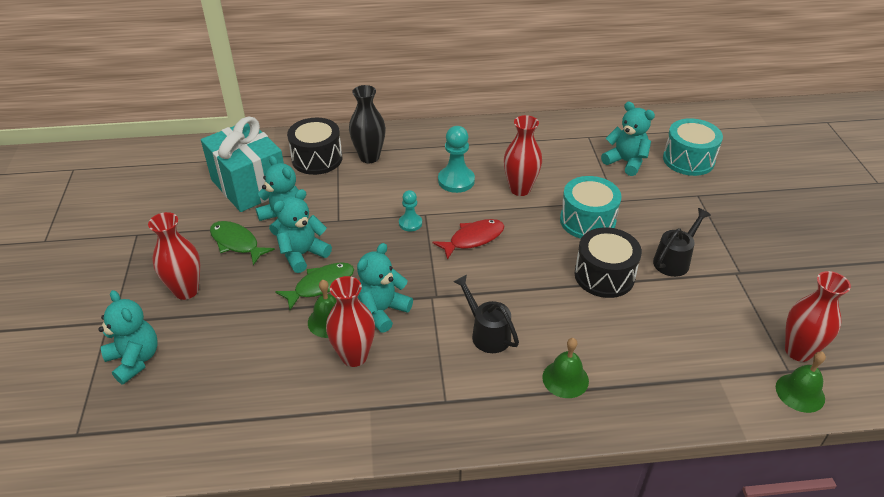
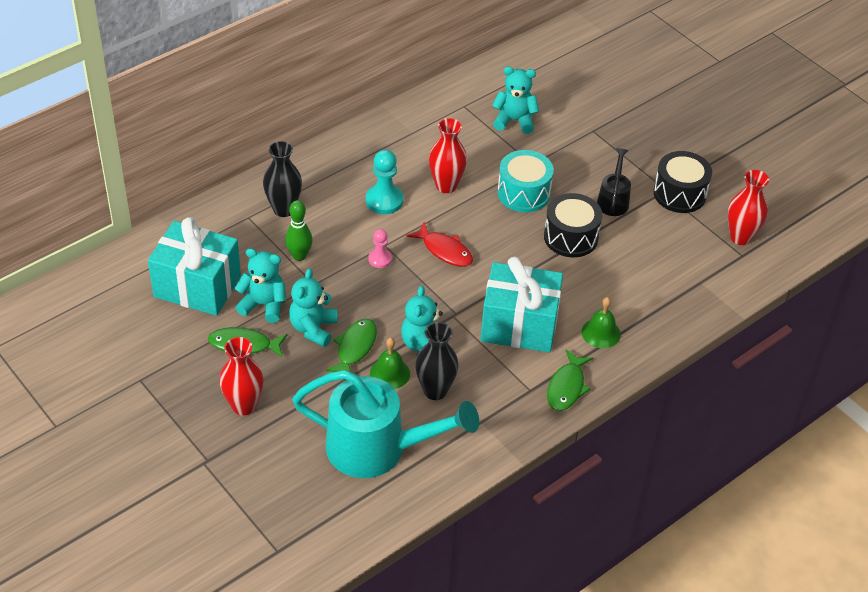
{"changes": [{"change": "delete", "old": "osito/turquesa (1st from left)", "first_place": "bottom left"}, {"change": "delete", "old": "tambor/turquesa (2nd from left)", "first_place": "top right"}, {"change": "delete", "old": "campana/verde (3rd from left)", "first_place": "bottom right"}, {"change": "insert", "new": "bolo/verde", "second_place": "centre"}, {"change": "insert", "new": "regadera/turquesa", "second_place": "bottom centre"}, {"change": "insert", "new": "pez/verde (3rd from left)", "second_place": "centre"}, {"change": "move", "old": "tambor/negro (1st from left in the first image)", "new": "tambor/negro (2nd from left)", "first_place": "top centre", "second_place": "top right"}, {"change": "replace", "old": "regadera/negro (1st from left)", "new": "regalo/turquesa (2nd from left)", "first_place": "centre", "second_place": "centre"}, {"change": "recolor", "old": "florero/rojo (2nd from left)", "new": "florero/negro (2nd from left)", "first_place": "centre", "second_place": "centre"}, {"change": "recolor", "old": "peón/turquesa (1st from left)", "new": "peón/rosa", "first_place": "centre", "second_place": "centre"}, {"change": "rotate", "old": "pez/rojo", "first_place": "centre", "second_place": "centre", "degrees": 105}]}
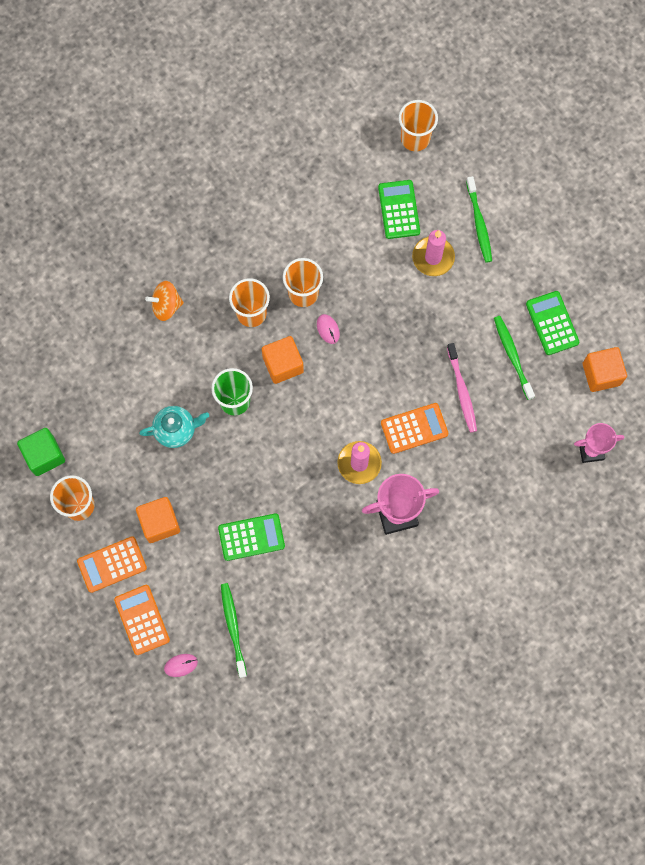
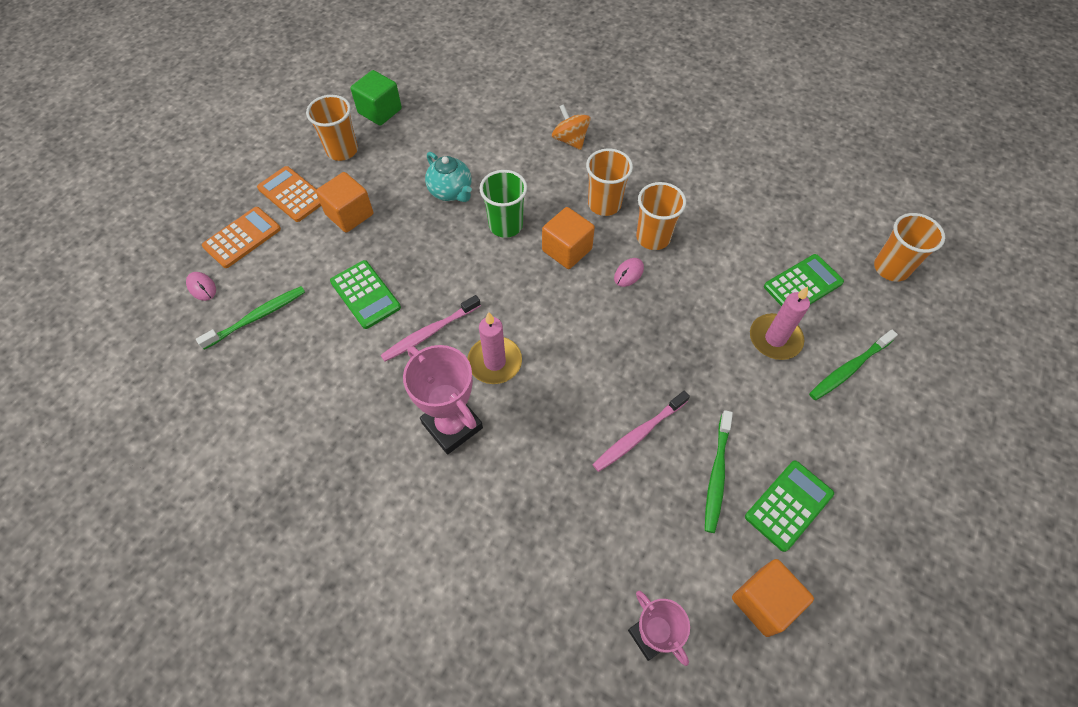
{"changes": [{"change": "delete", "old": "calculadora/naranja (3rd from left)", "first_place": "centre"}, {"change": "insert", "new": "cepillo de dientes/rosa (1st from left)", "second_place": "centre"}, {"change": "rotate", "old": "cepillo de dientes/verde (3rd from left in the first image)", "first_place": "middle right", "second_place": "middle right", "degrees": 150}]}
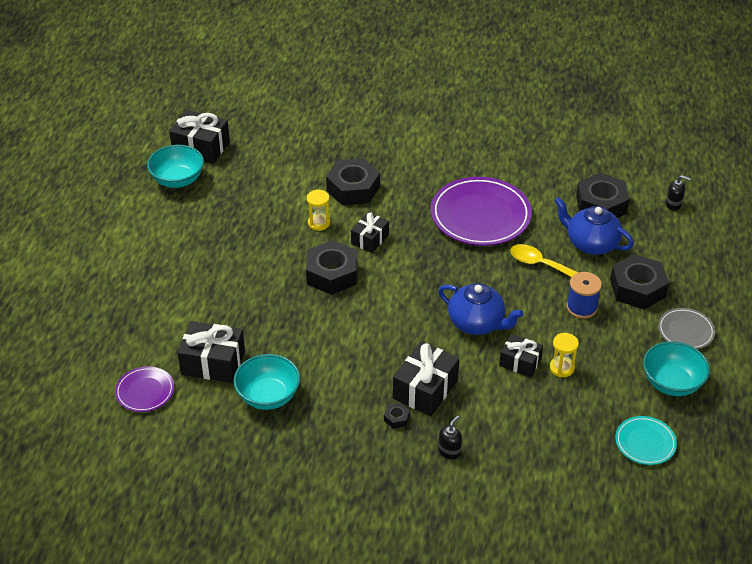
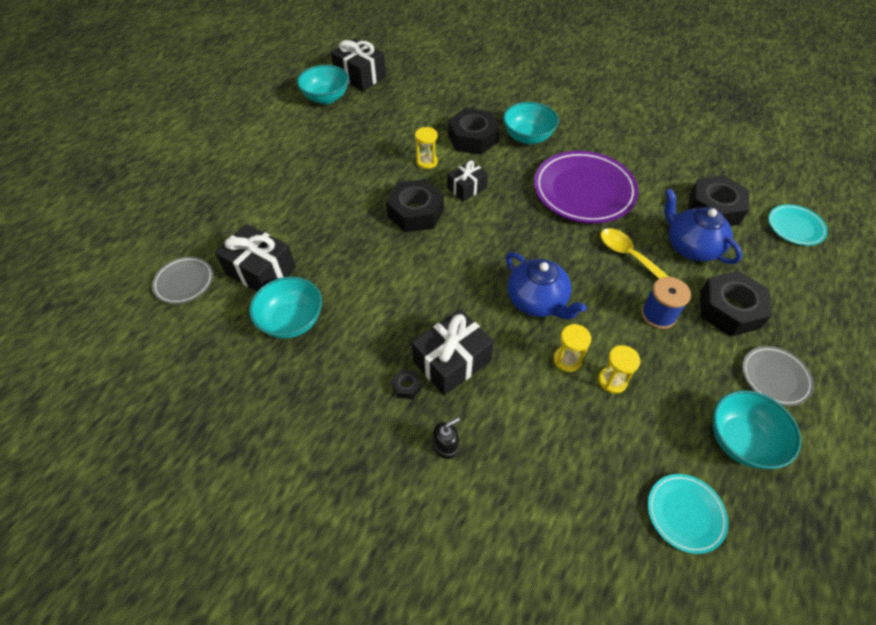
{"changes": [{"change": "insert", "new": "cuenco/turquesa (3rd from left)", "second_place": "top centre"}, {"change": "replace", "old": "regalo/negro (5th from left)", "new": "reloj de arena/amarillo (2nd from left)", "first_place": "middle right", "second_place": "centre"}, {"change": "replace", "old": "dispensador de jabón/negro (2nd from left)", "new": "plato/turquesa (2nd from left)", "first_place": "middle right", "second_place": "middle right"}, {"change": "recolor", "old": "plato/morado (1st from left)", "new": "plato/gris (1st from left)", "first_place": "bottom left", "second_place": "middle left"}]}
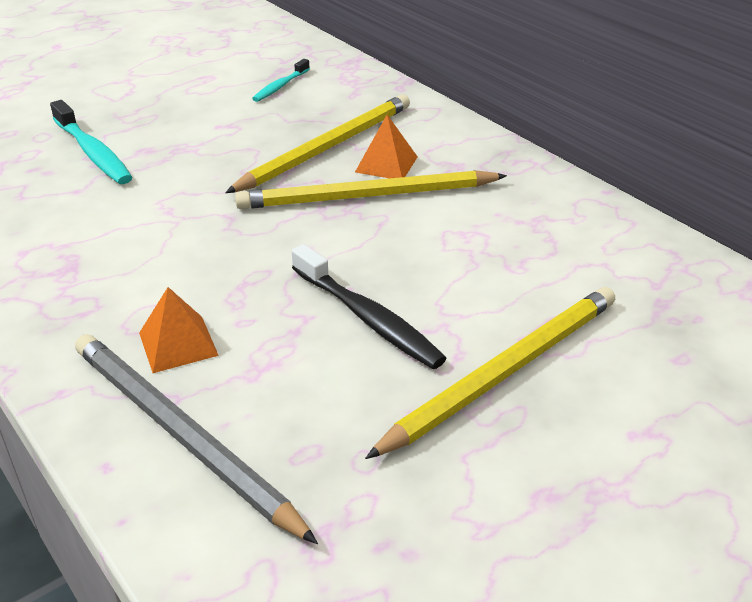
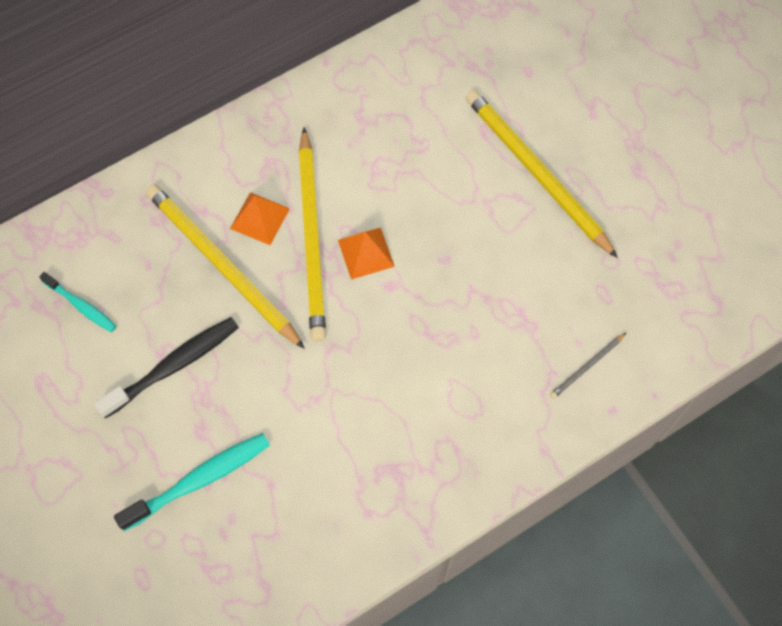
{"changes": [{"change": "move", "old": "pirámide/naranja (1st from left in the first image)", "new": "pirámide/naranja (2nd from left)", "first_place": "middle left", "second_place": "centre"}, {"change": "move", "old": "cepillo de dientes/negro", "first_place": "centre", "second_place": "middle left"}, {"change": "resize", "old": "lápiz/gris", "first_place": "bottom left", "second_place": "middle right", "factor": 0.42}]}
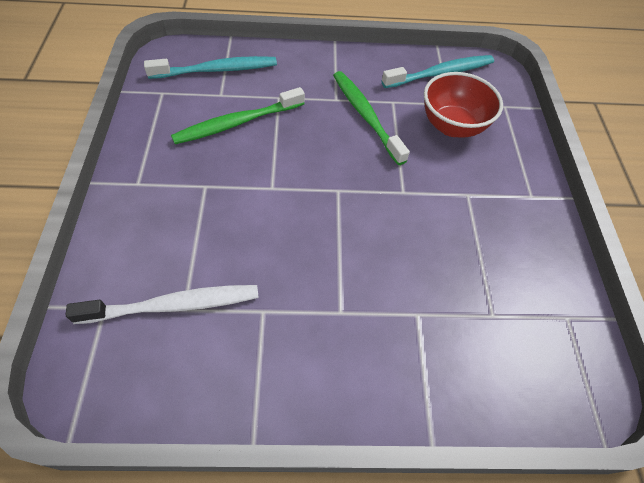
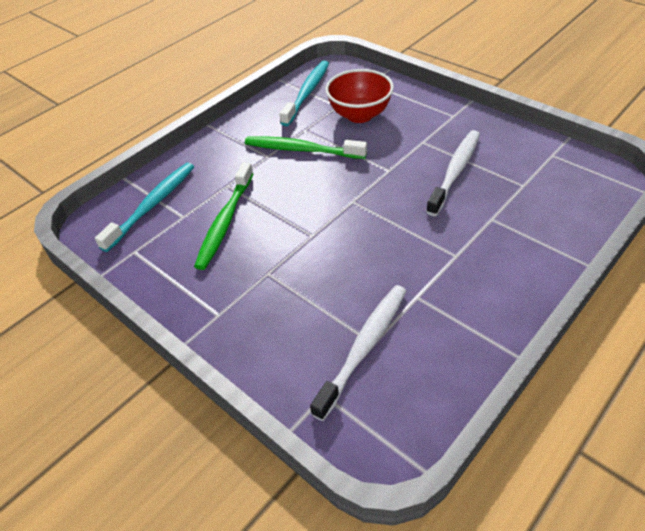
{"changes": [{"change": "insert", "new": "cepillo de dientes/blanco (2nd from left)", "second_place": "top right"}]}
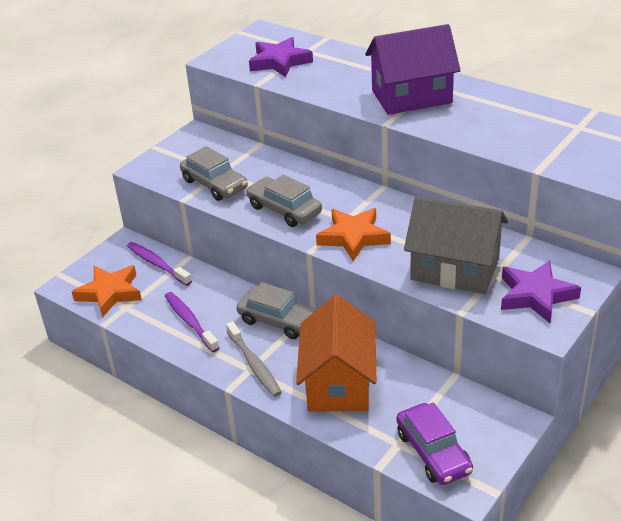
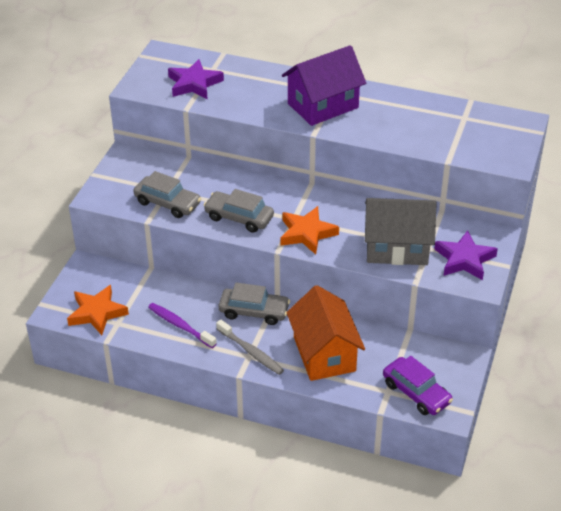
{"changes": [{"change": "delete", "old": "cepillo de dientes/morado (1st from left)", "first_place": "middle left"}]}
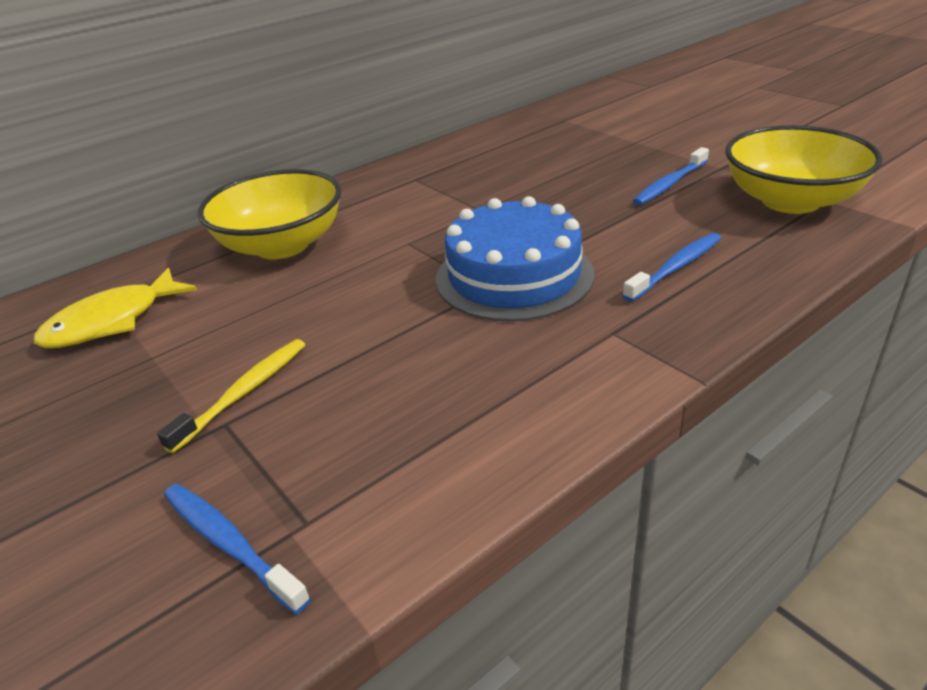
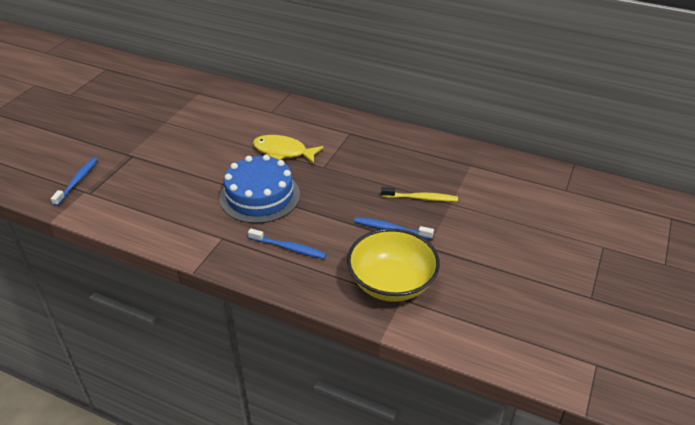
{"changes": [{"change": "delete", "old": "cuenco/amarillo (1st from left)", "first_place": "top left"}, {"change": "move", "old": "pez/amarillo", "first_place": "middle left", "second_place": "centre"}, {"change": "move", "old": "cepillo de dientes/amarillo", "first_place": "middle left", "second_place": "centre"}]}
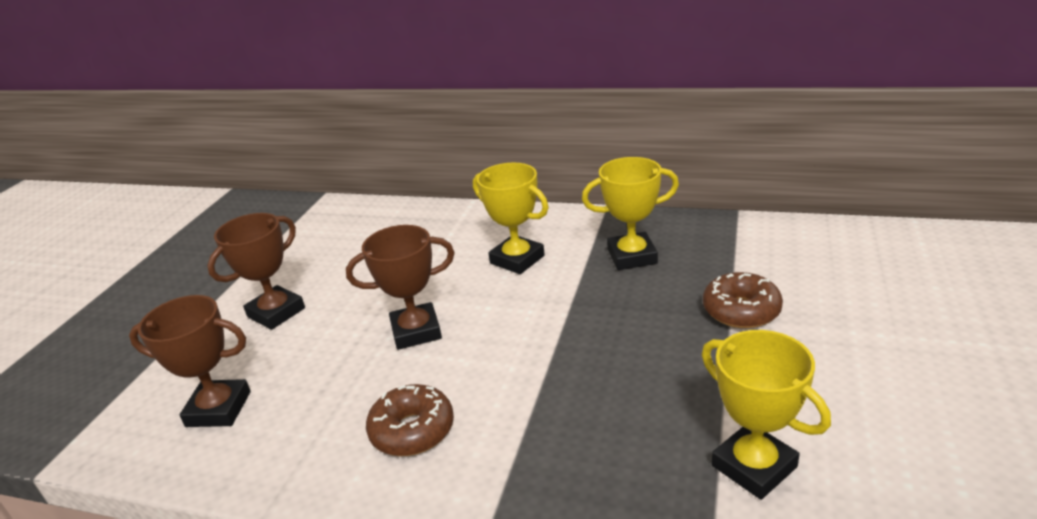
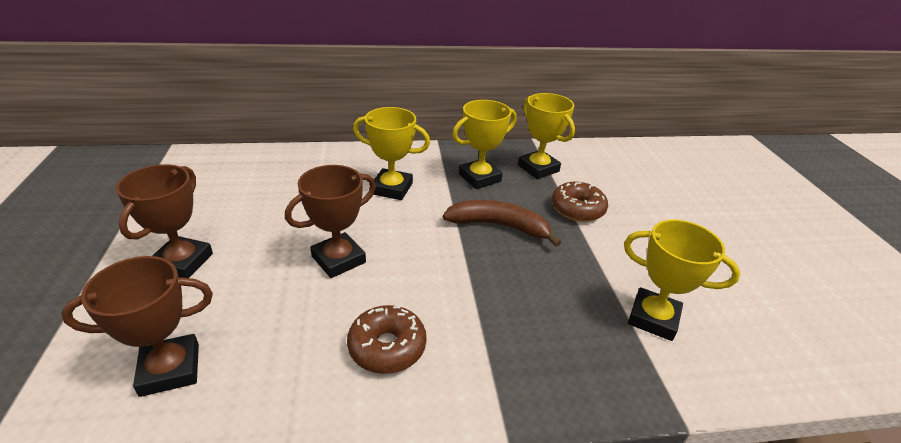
{"changes": [{"change": "insert", "new": "plátano/marrón", "second_place": "centre"}, {"change": "insert", "new": "trofeo/amarillo (3rd from left)", "second_place": "top centre"}]}
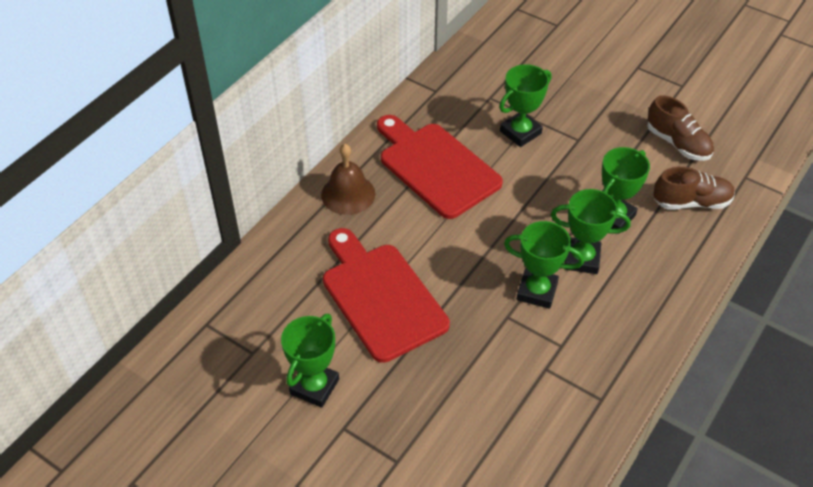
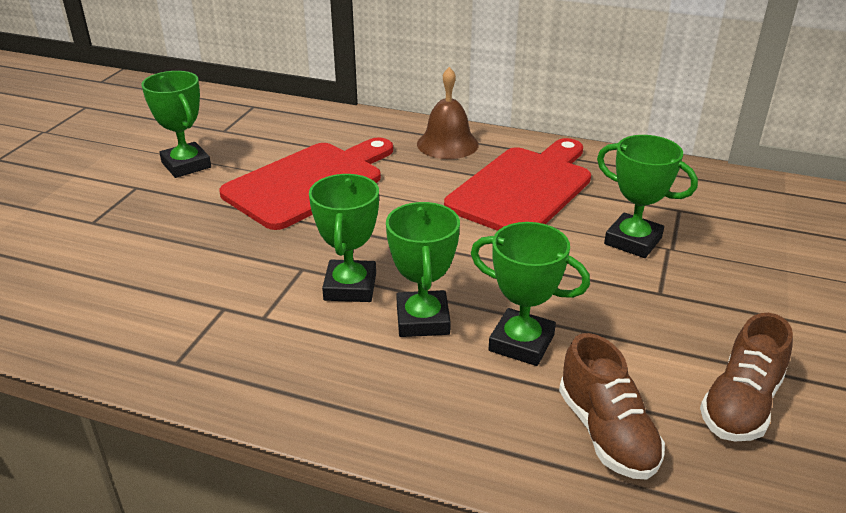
{"changes": [{"change": "rotate", "old": "trofeo/verde (1st from left)", "first_place": "bottom centre", "second_place": "top left", "degrees": 45}]}
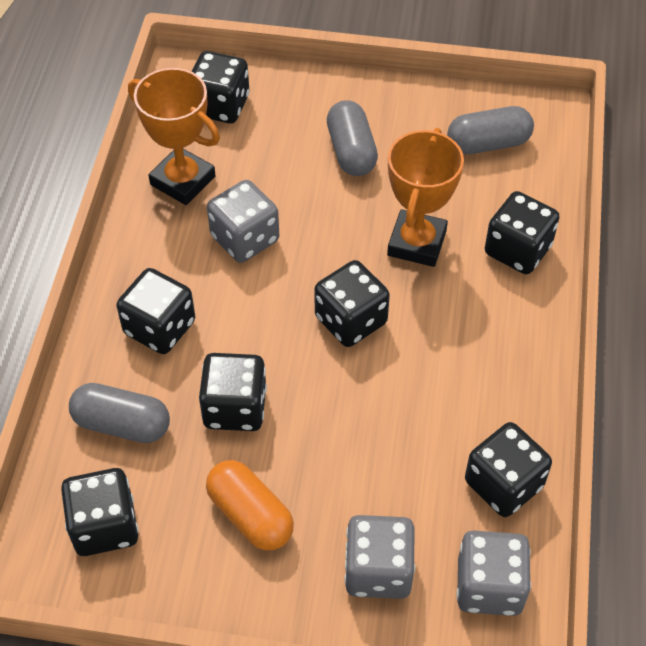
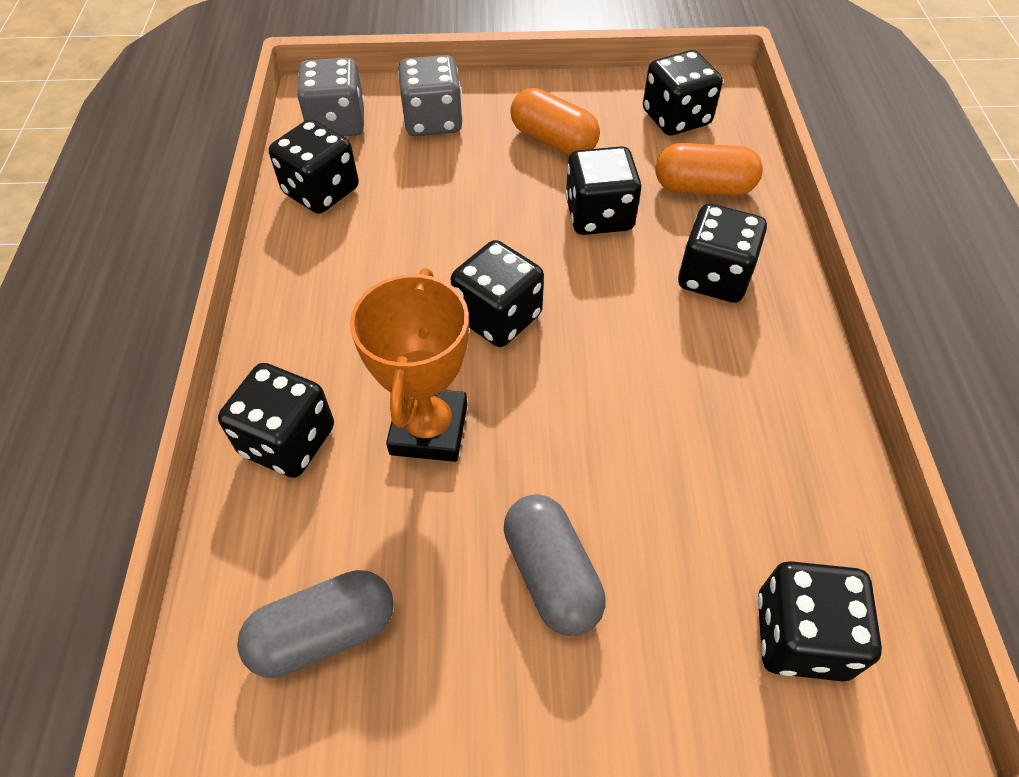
{"changes": [{"change": "delete", "old": "trofeo/naranja (1st from left)", "first_place": "top left"}, {"change": "delete", "old": "dado/gris (1st from left)", "first_place": "centre"}, {"change": "recolor", "old": "cápsula/gris (1st from left)", "new": "cápsula/naranja (2nd from left)", "first_place": "middle left", "second_place": "top right"}]}
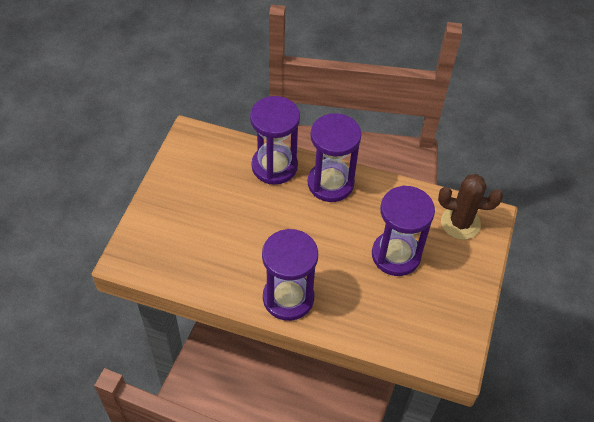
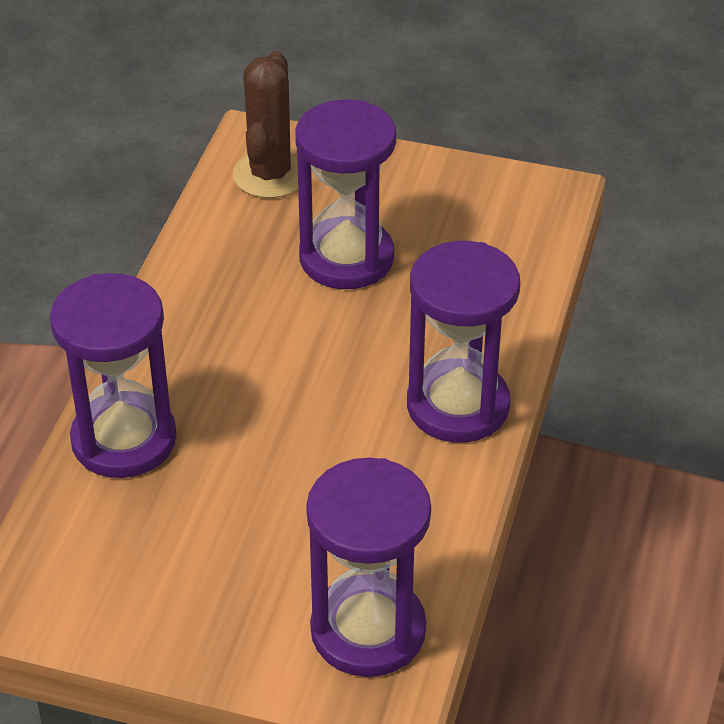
{"changes": [{"change": "move", "old": "reloj de arena/morado (3rd from left)", "first_place": "centre", "second_place": "bottom centre"}]}
